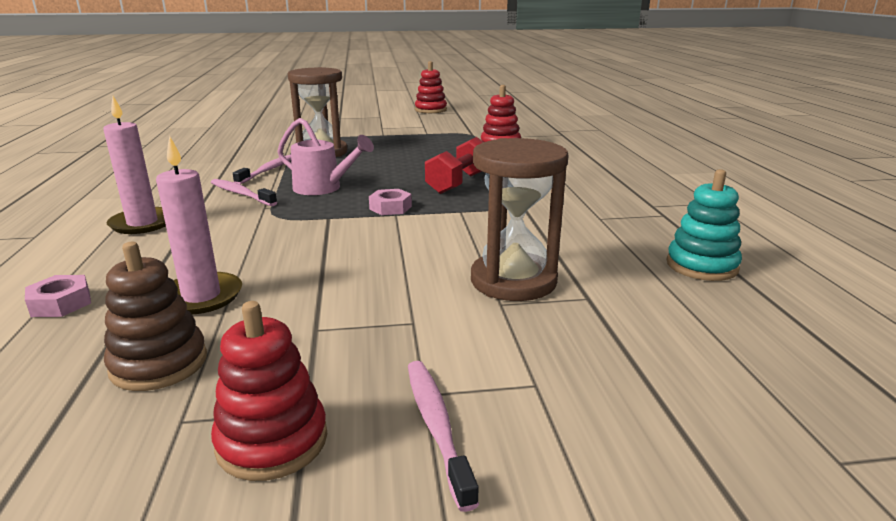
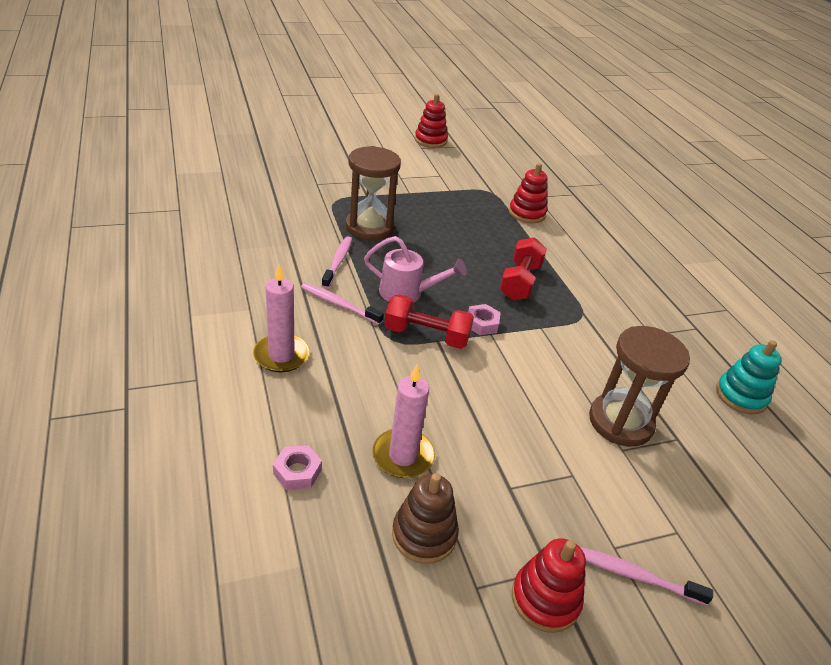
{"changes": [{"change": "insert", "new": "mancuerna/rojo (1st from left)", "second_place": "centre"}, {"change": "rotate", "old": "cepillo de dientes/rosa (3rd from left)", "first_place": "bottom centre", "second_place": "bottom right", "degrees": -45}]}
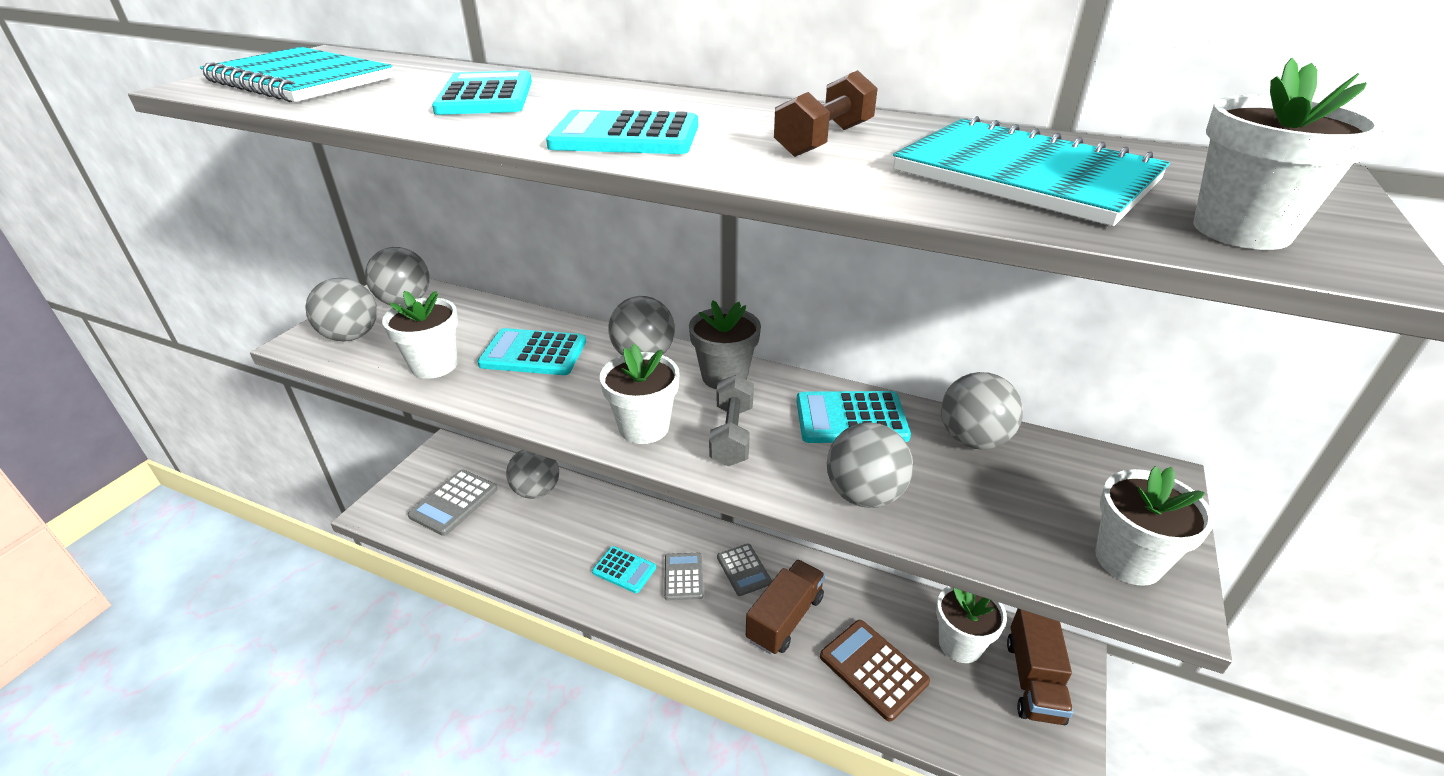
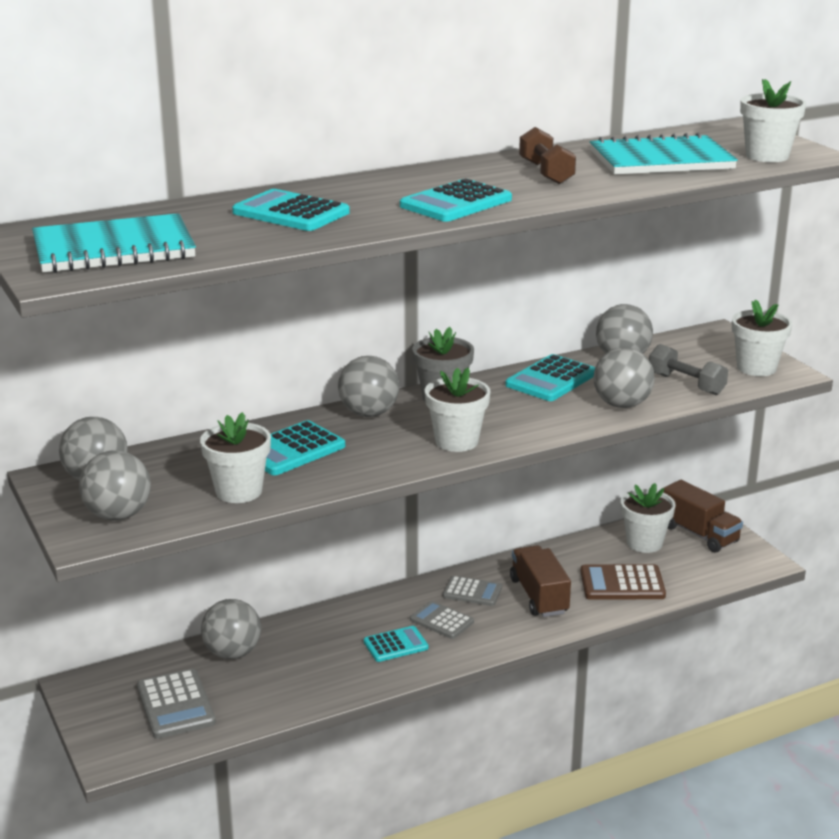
{"changes": [{"change": "move", "old": "mancuerna/gris", "first_place": "centre", "second_place": "middle right"}]}
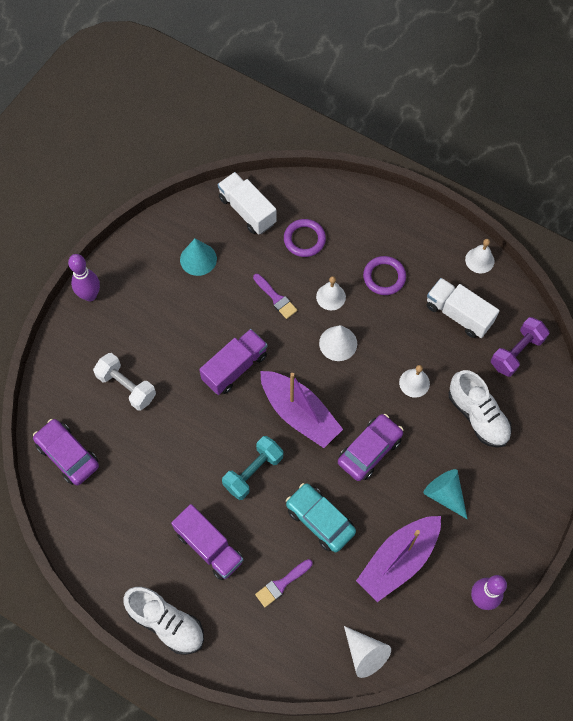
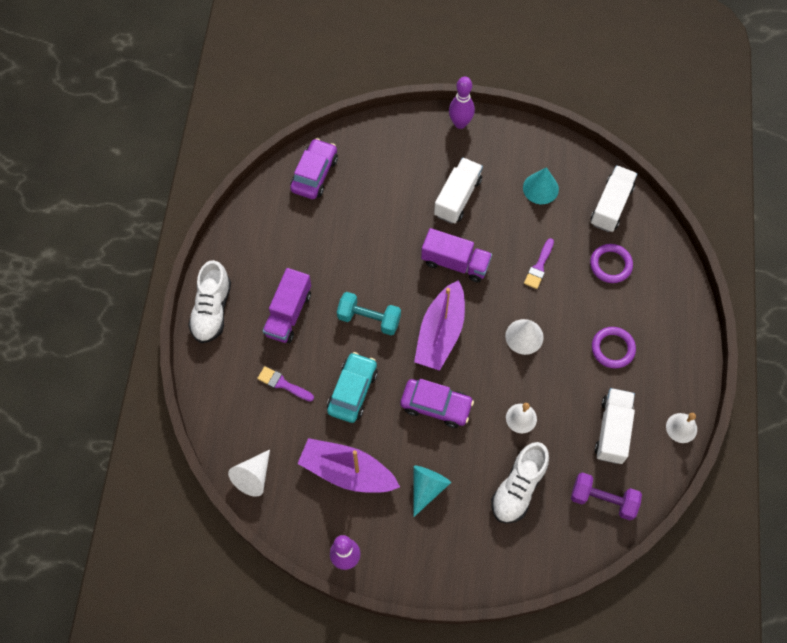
{"changes": [{"change": "delete", "old": "mancuerna/blanco", "first_place": "middle left"}, {"change": "delete", "old": "campana/blanco (1st from left)", "first_place": "centre"}, {"change": "insert", "new": "camión/blanco (1st from left)", "second_place": "top centre"}]}
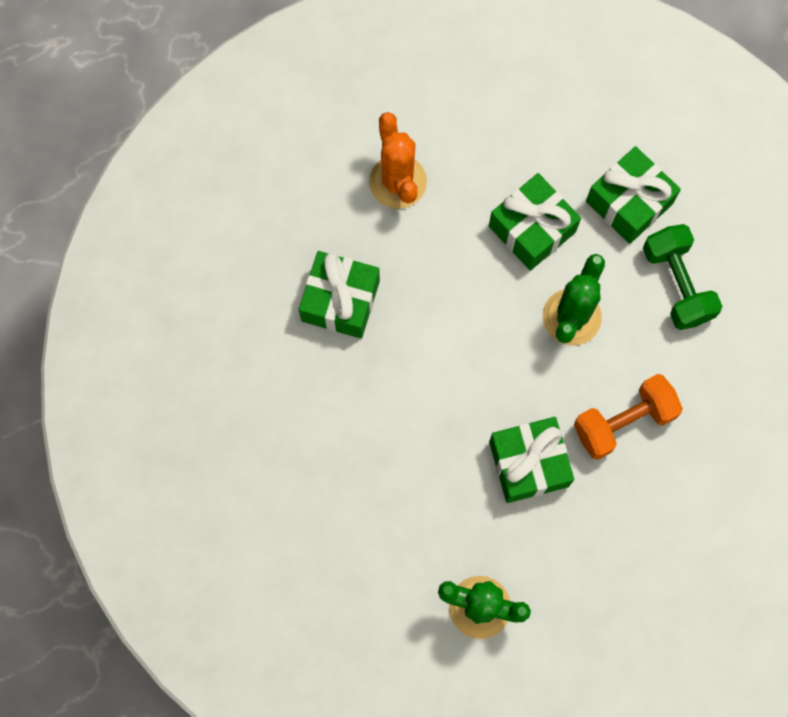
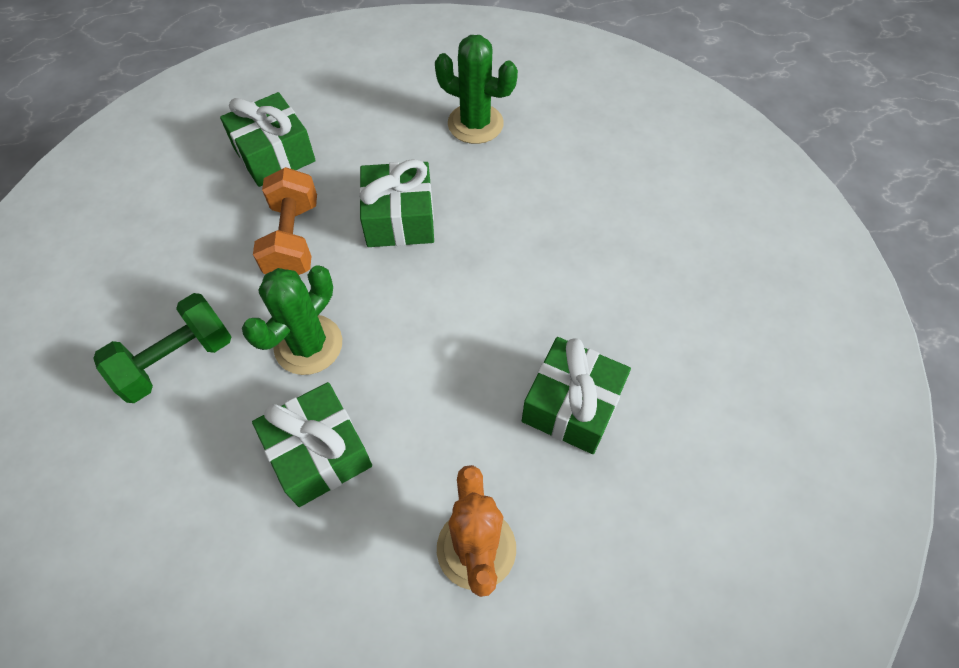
{"changes": [{"change": "move", "old": "regalo/verde (4th from left in the first image)", "new": "regalo/verde (1st from left)", "first_place": "top right", "second_place": "top left"}, {"change": "rotate", "old": "mancuerna/naranja", "first_place": "middle right", "second_place": "top left", "degrees": -75}, {"change": "rotate", "old": "mancuerna/verde", "first_place": "middle right", "second_place": "middle left", "degrees": 60}]}
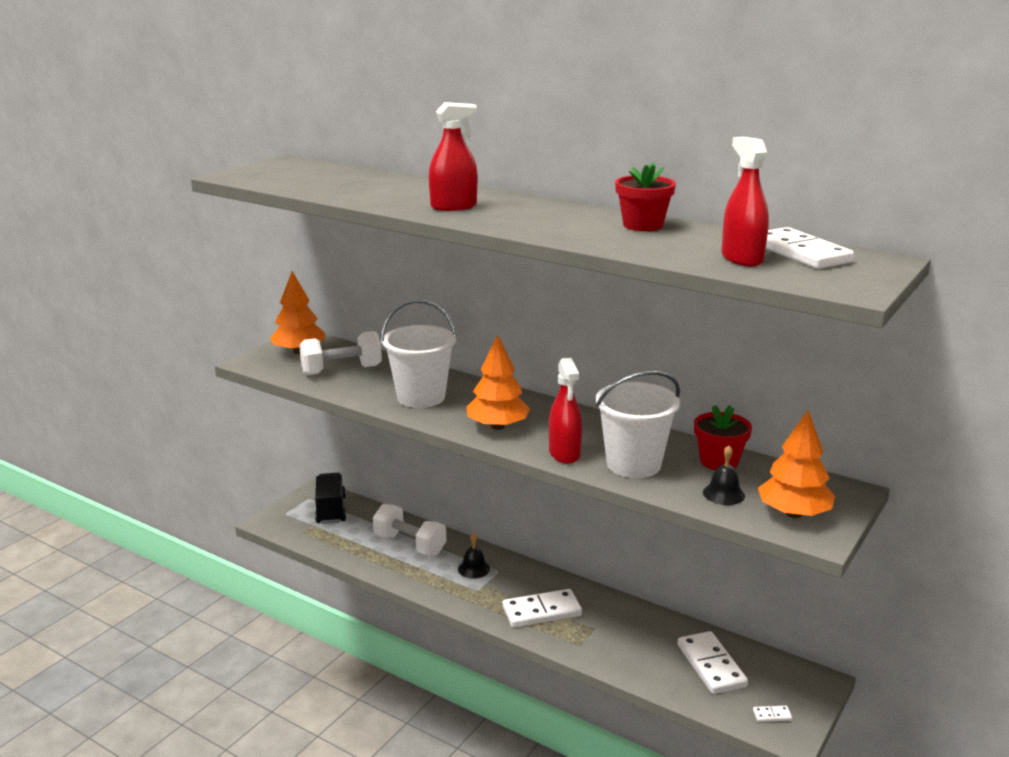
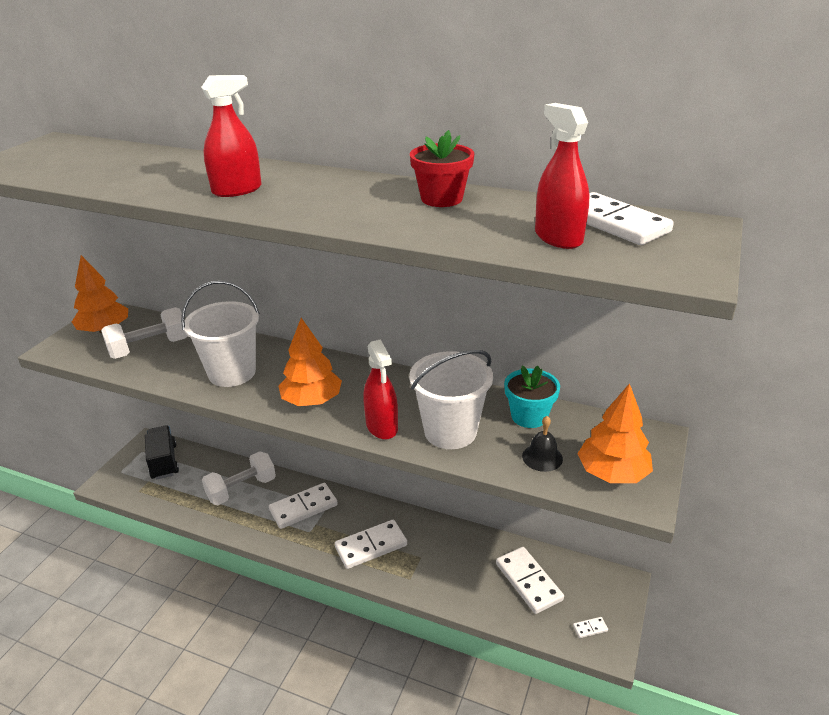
{"changes": [{"change": "replace", "old": "campana/negro (1st from left)", "new": "ficha de dominó/blanco (1st from left)", "first_place": "bottom centre", "second_place": "bottom centre"}, {"change": "recolor", "old": "maceta/rojo (2nd from left)", "new": "maceta/turquesa", "first_place": "middle right", "second_place": "centre"}, {"change": "rotate", "old": "mancuerna/blanco (2nd from left)", "first_place": "bottom centre", "second_place": "bottom left", "degrees": -60}]}
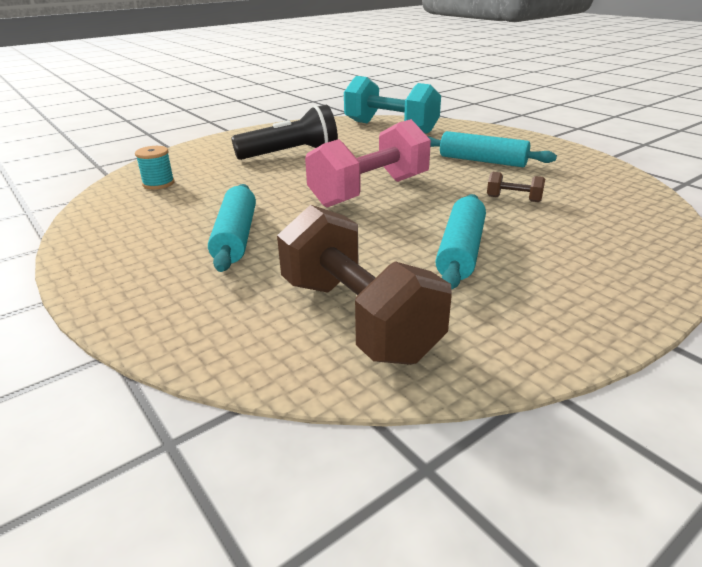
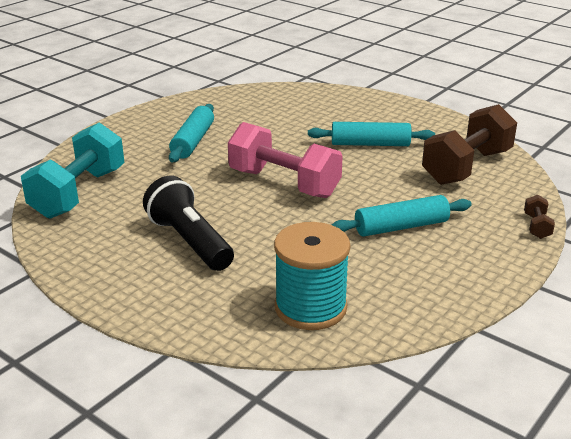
{"changes": [{"change": "move", "old": "mancuerna/marrón (2nd from left)", "first_place": "top right", "second_place": "middle right"}, {"change": "resize", "old": "carrete/turquesa", "first_place": "top left", "second_place": "centre", "factor": 1.96}]}
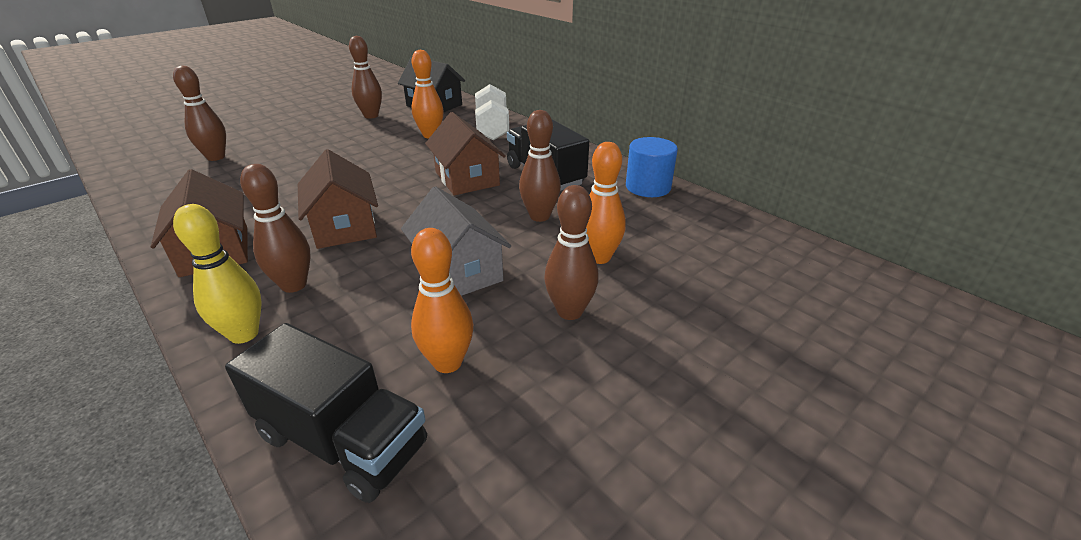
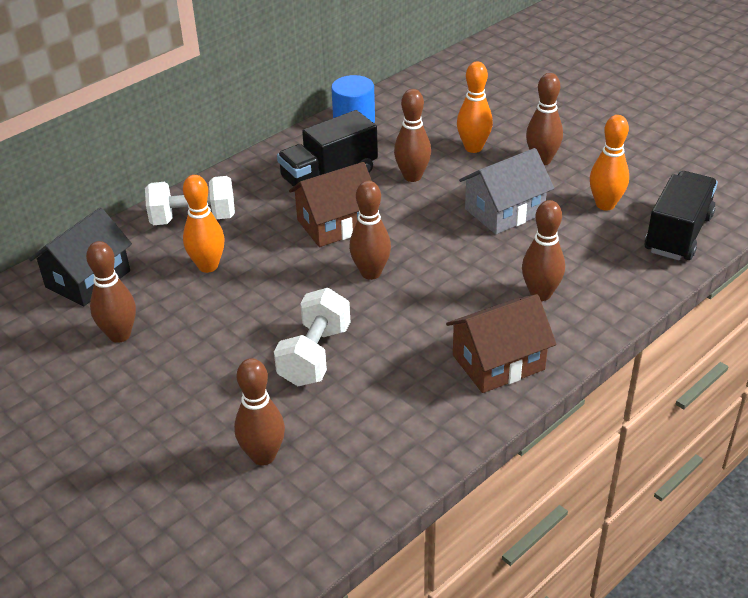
{"changes": [{"change": "delete", "old": "bolo/amarillo", "first_place": "middle left"}, {"change": "delete", "old": "casa/marrón (2nd from left)", "first_place": "middle left"}, {"change": "insert", "new": "mancuerna/blanco (2nd from left)", "second_place": "centre"}, {"change": "insert", "new": "bolo/marrón (3rd from left)", "second_place": "centre"}]}
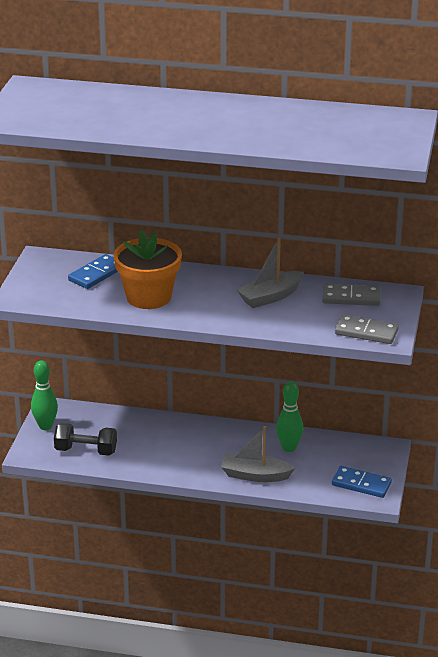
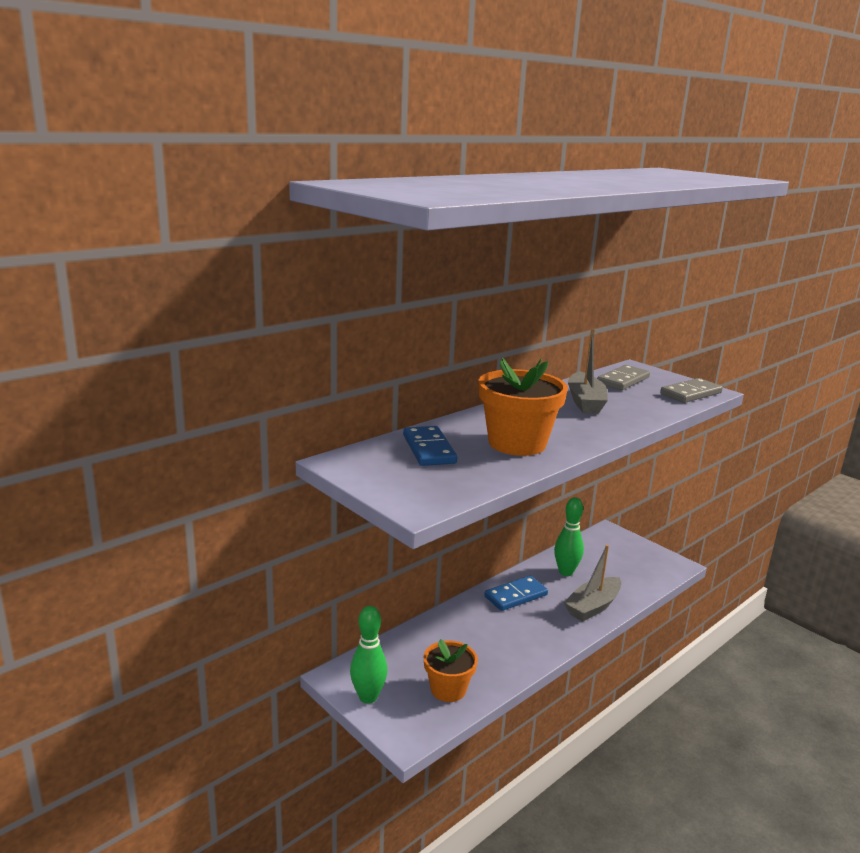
{"changes": [{"change": "move", "old": "ficha de dominó/azul (2nd from left)", "first_place": "bottom right", "second_place": "bottom centre"}, {"change": "replace", "old": "mancuerna/negro", "new": "maceta/naranja (1st from left)", "first_place": "bottom left", "second_place": "bottom centre"}]}
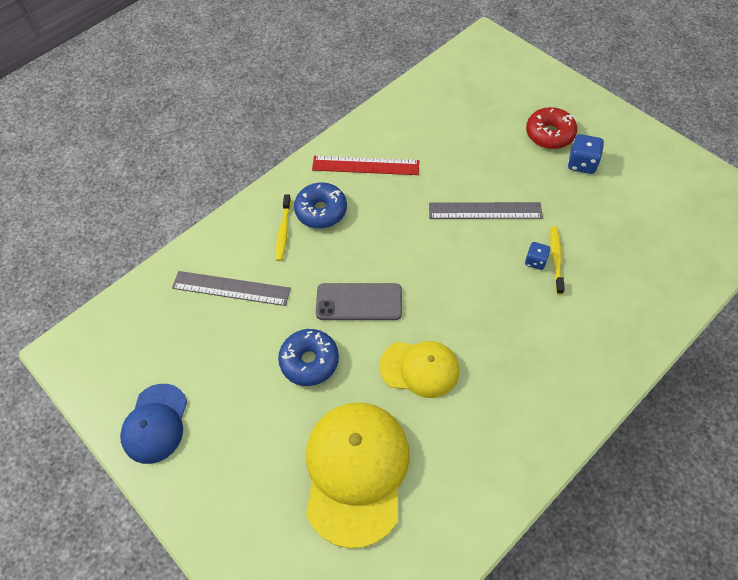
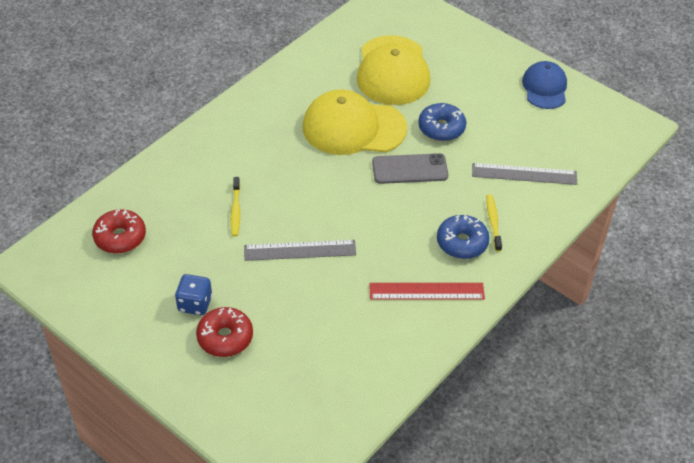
{"changes": [{"change": "delete", "old": "dado/azul (1st from left)", "first_place": "middle right"}, {"change": "insert", "new": "rosquilla/rojo (1st from left)", "second_place": "middle left"}, {"change": "resize", "old": "gorra/amarillo (2nd from left in the first image)", "first_place": "centre", "second_place": "top centre", "factor": 1.65}]}
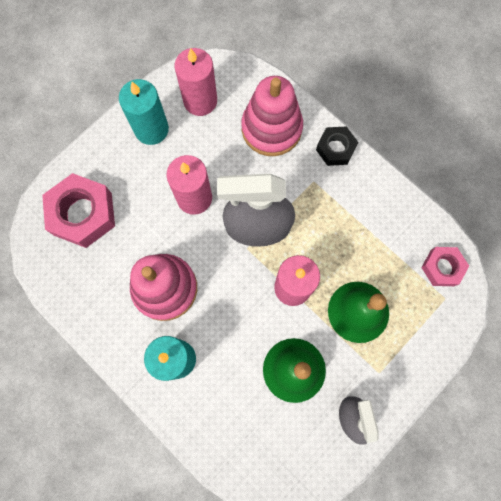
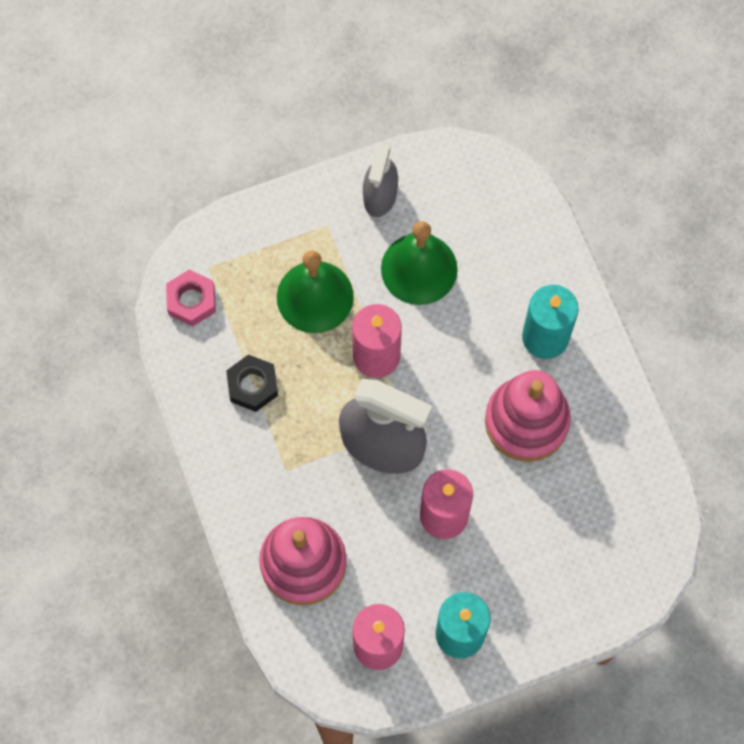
{"changes": [{"change": "delete", "old": "tuerca/rosa (1st from left)", "first_place": "middle left"}, {"change": "move", "old": "tuerca/negro", "first_place": "top right", "second_place": "centre"}]}
